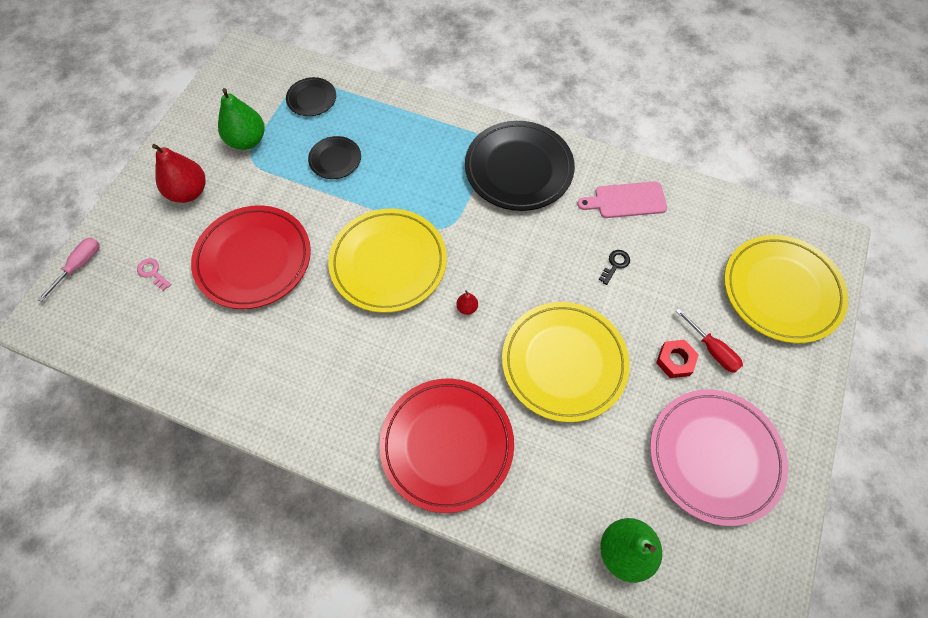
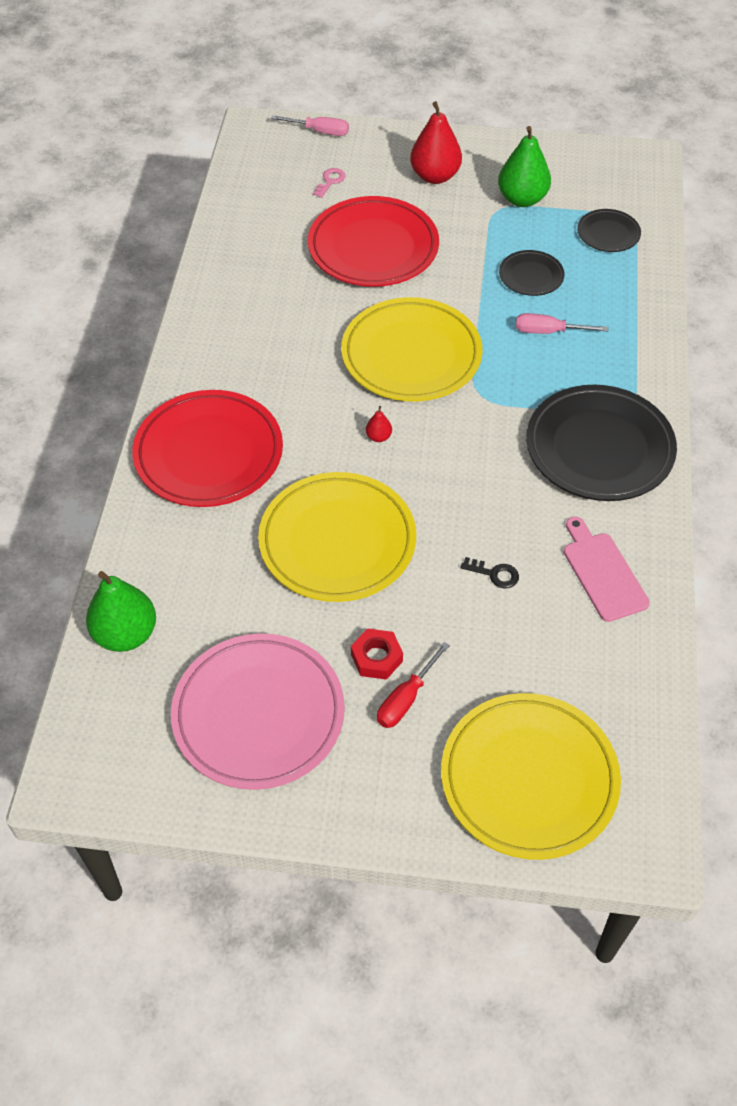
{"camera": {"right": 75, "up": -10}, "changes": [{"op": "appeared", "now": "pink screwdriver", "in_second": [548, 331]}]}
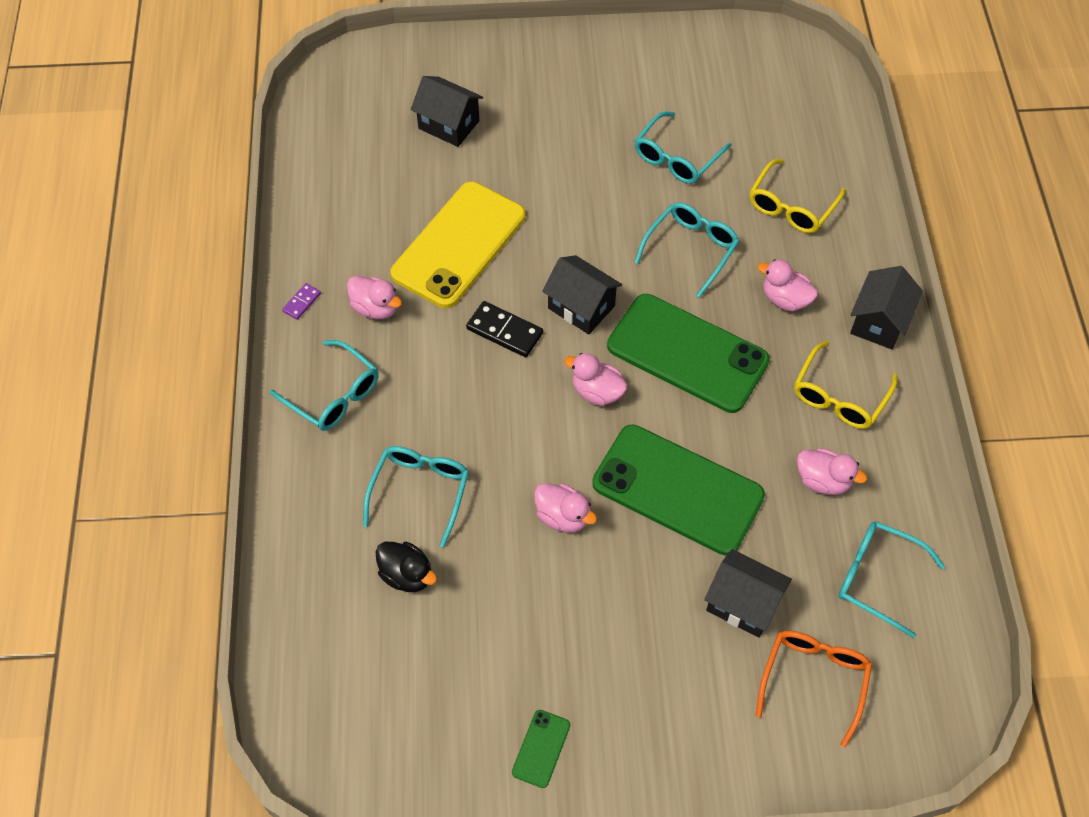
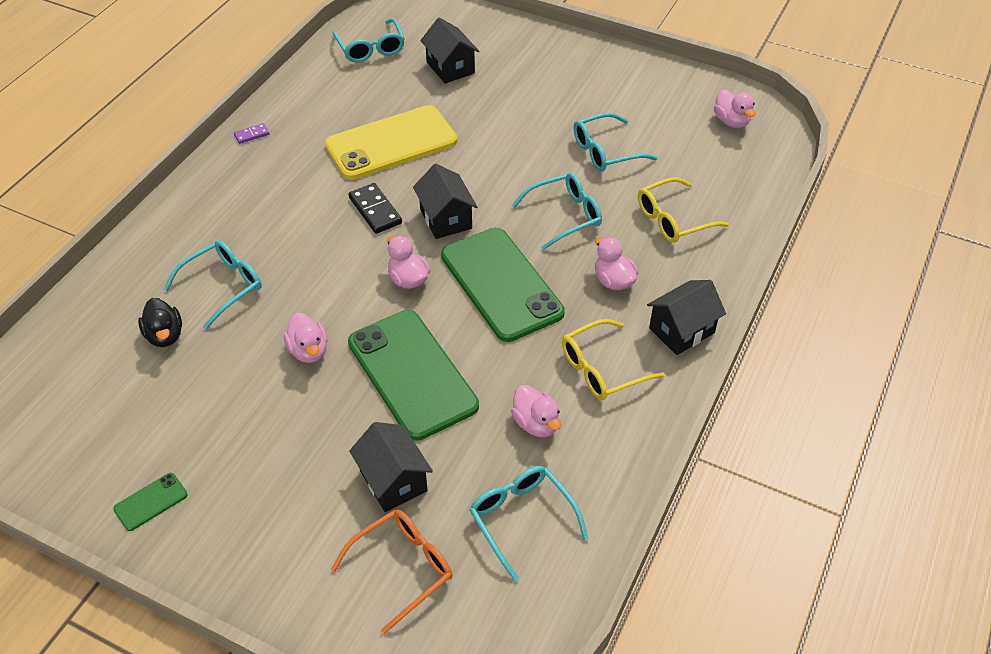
{"camera": {"right": 30, "up": -10}, "changes": [{"op": "relocated", "was": "turquoise glasses", "in_first": [334, 395], "in_second": [371, 49]}, {"op": "relocated", "was": "pink duck", "in_first": [375, 308], "in_second": [731, 121]}]}
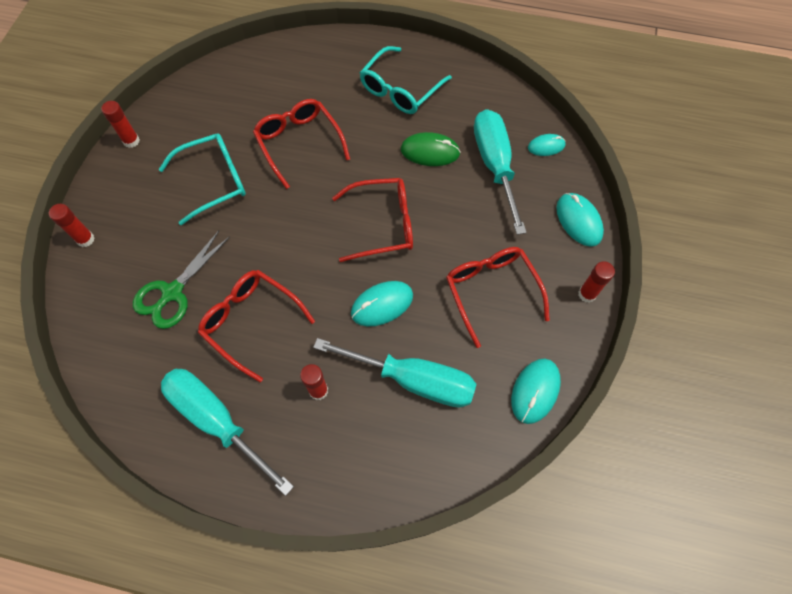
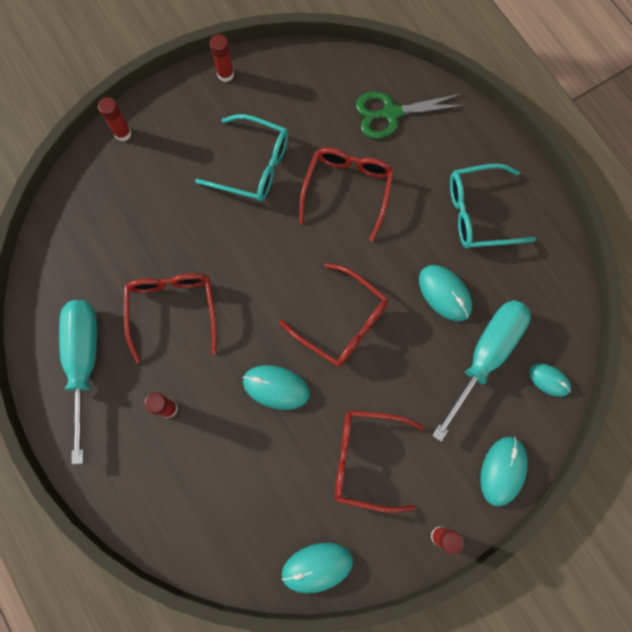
{"camera": {"right": 45, "up": 10}, "changes": [{"op": "missing", "was": "turquoise screwdriver", "in_first": [413, 380]}, {"op": "relocated", "was": "green scissors", "in_first": [172, 292], "in_second": [391, 113]}, {"op": "colour", "was": "green mouse", "now": "turquoise mouse", "in_first": [430, 151], "in_second": [444, 293]}, {"op": "spun", "was": "red glasses", "in_first": [491, 292], "in_second": [367, 459], "clockwise": -105}]}
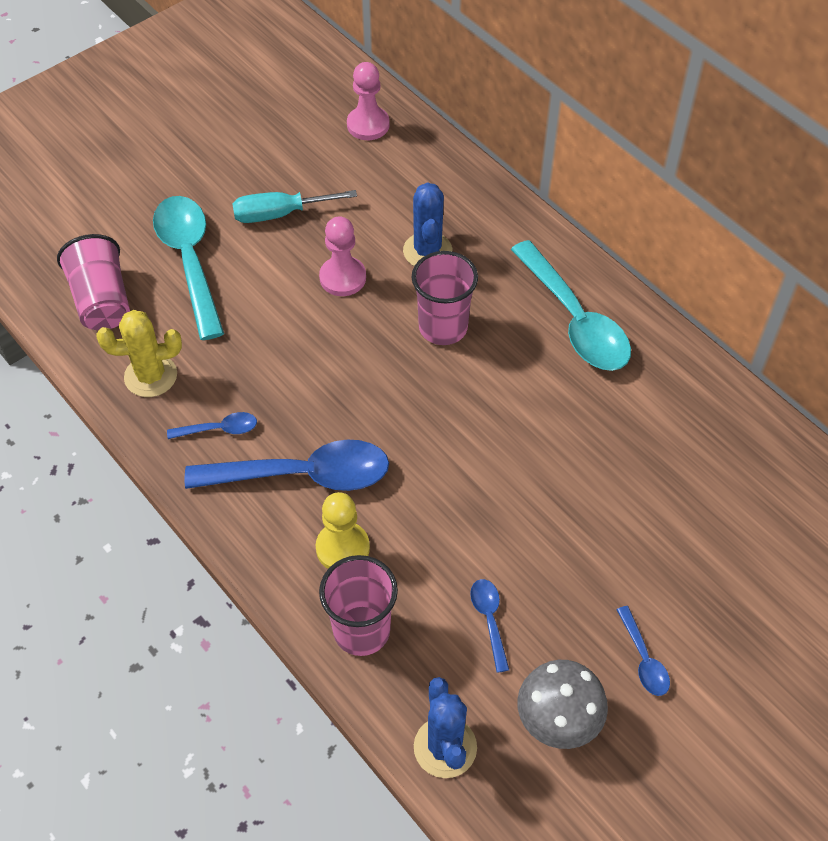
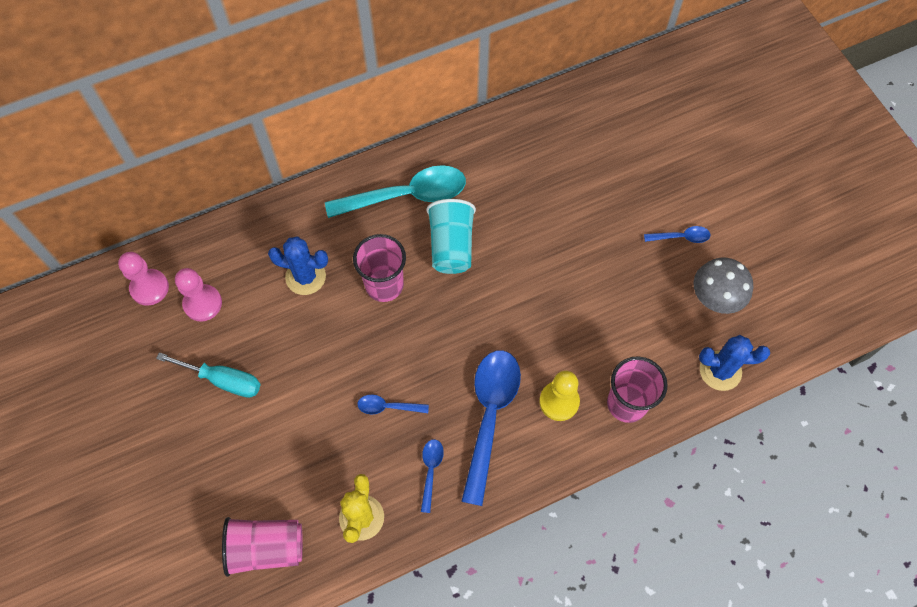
{"camera": {"right": -75, "up": 10}, "changes": [{"op": "missing", "was": "turquoise spoon", "in_first": [190, 261]}, {"op": "appeared", "now": "turquoise cup", "in_second": [451, 246]}, {"op": "relocated", "was": "pink pawn", "in_first": [342, 278], "in_second": [202, 303]}, {"op": "relocated", "was": "blue spoon", "in_first": [489, 620], "in_second": [388, 407]}, {"op": "spun", "was": "turquoise screwdriver", "in_first": [280, 214], "in_second": [223, 380], "clockwise": -75}]}
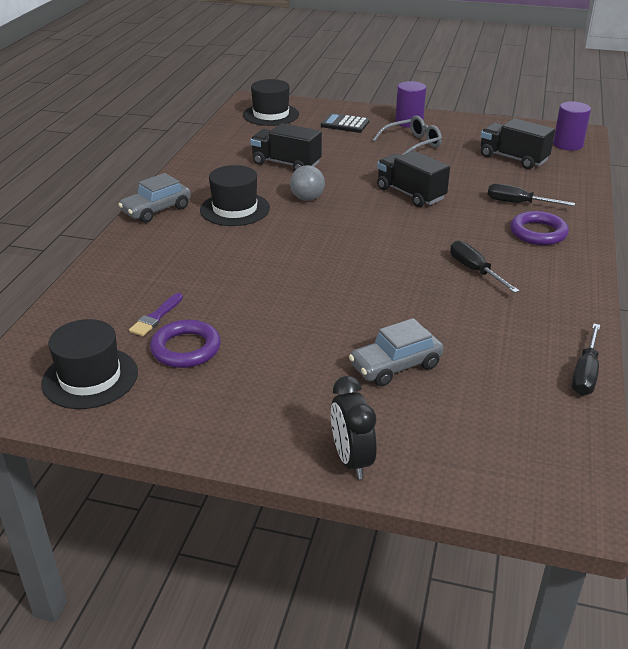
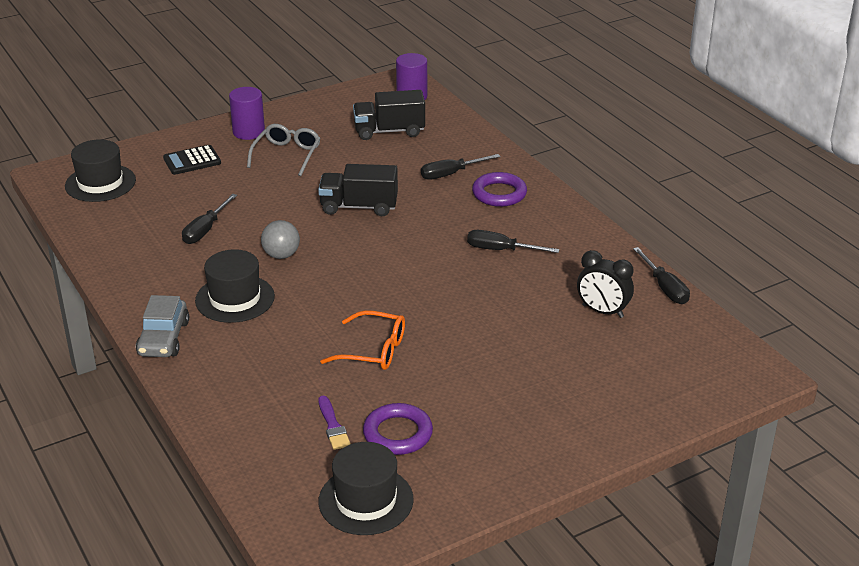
{"camera": {"right": -45, "up": 0}, "changes": [{"op": "missing", "was": "grey car", "in_first": [395, 366]}, {"op": "appeared", "now": "orange glasses", "in_second": [374, 350]}, {"op": "relocated", "was": "black clock", "in_first": [351, 460], "in_second": [602, 311]}, {"op": "exchanged", "was": "black truck", "now": "black screwdriver", "in_first": [286, 164], "in_second": [205, 230]}]}
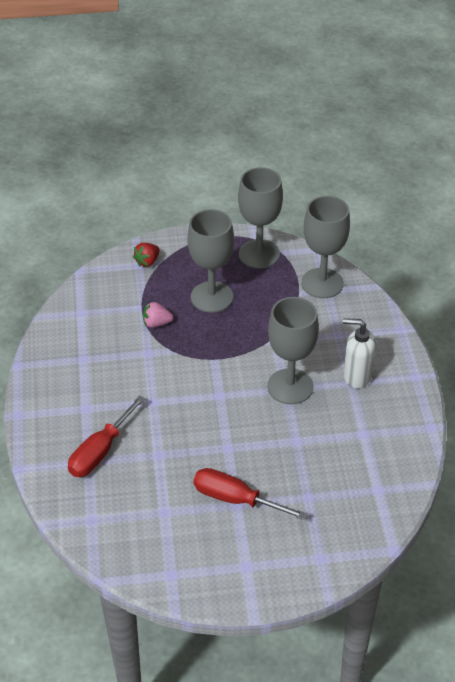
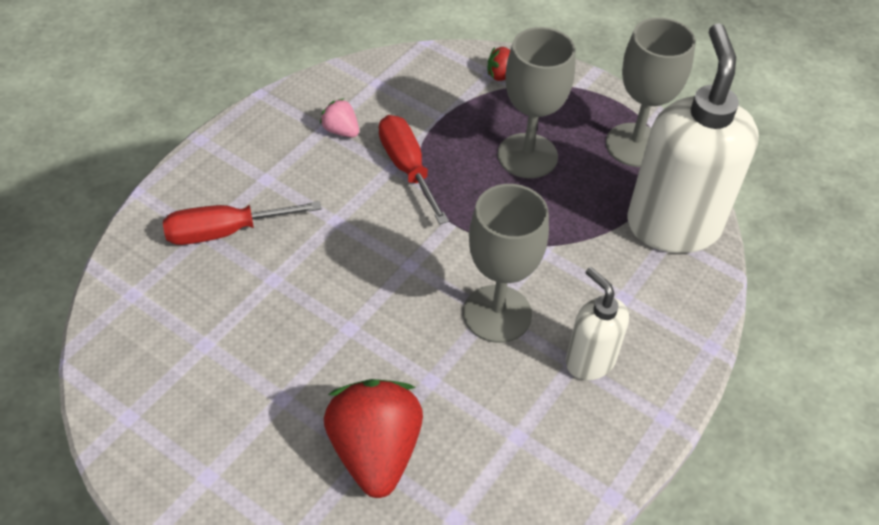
{"camera": {"right": 40, "up": 5}, "changes": [{"op": "appeared", "now": "red strawberry", "in_second": [375, 452]}, {"op": "relocated", "was": "pink strawberry", "in_first": [156, 323], "in_second": [341, 131]}, {"op": "relocated", "was": "red screwdriver", "in_first": [235, 499], "in_second": [407, 168]}, {"op": "exchanged", "was": "grey goblet", "now": "white soap dispenser", "in_first": [322, 283], "in_second": [673, 225]}]}
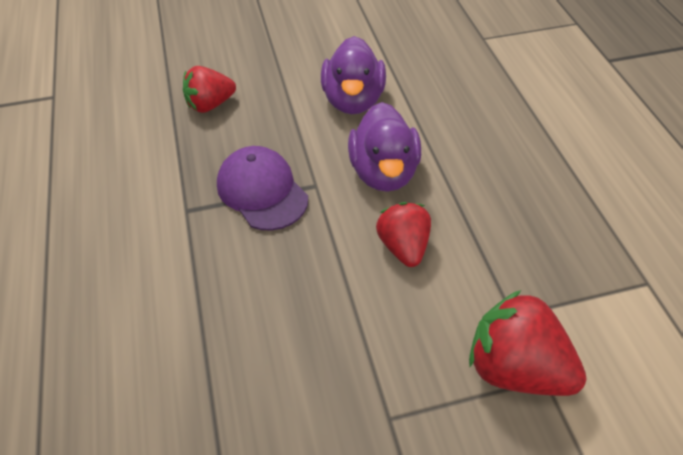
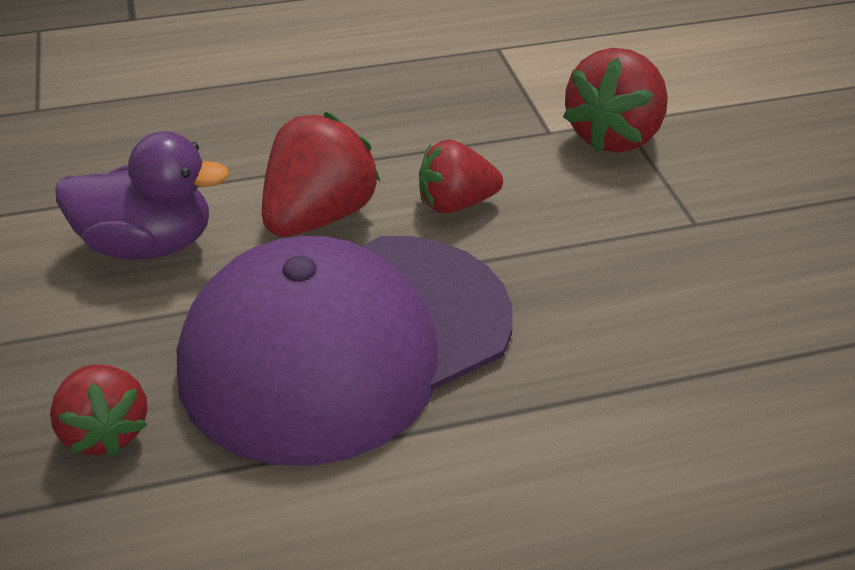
{"camera": {"right": -90, "up": -10}, "changes": [{"op": "exchanged", "was": "purple duck", "now": "red strawberry", "in_first": [383, 172], "in_second": [319, 217]}, {"op": "size", "was": "purple cap", "in_first": [262, 191], "in_second": [346, 343], "ratio": 1.99}]}
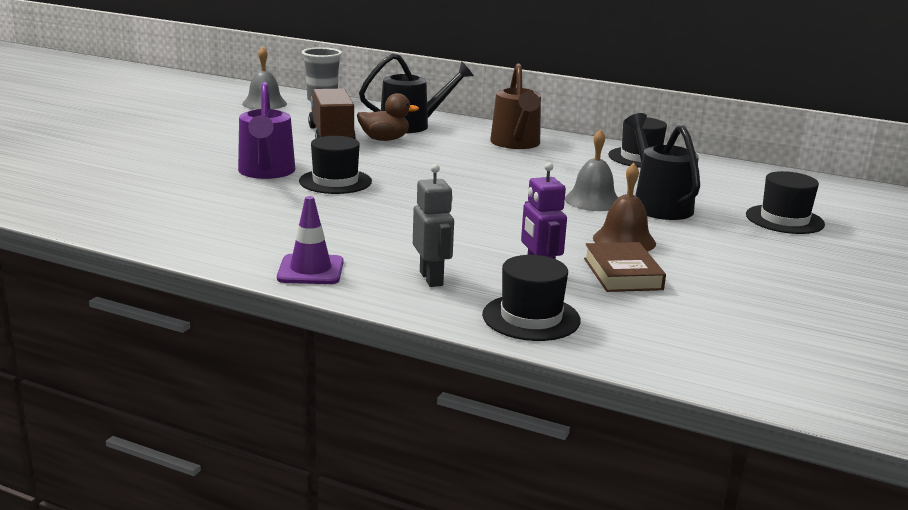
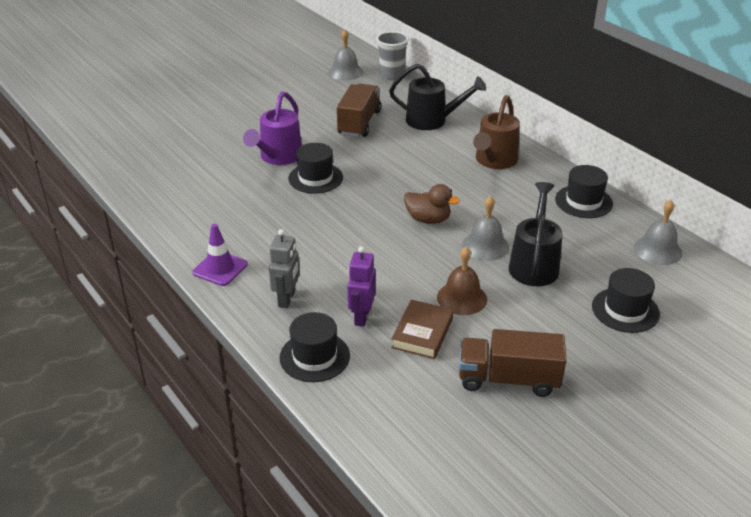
{"camera": {"right": 30, "up": 15}, "changes": [{"op": "appeared", "now": "brown truck", "in_second": [508, 379]}, {"op": "appeared", "now": "grey bell", "in_second": [658, 250]}, {"op": "relocated", "was": "brown duck", "in_first": [384, 139], "in_second": [428, 219]}]}
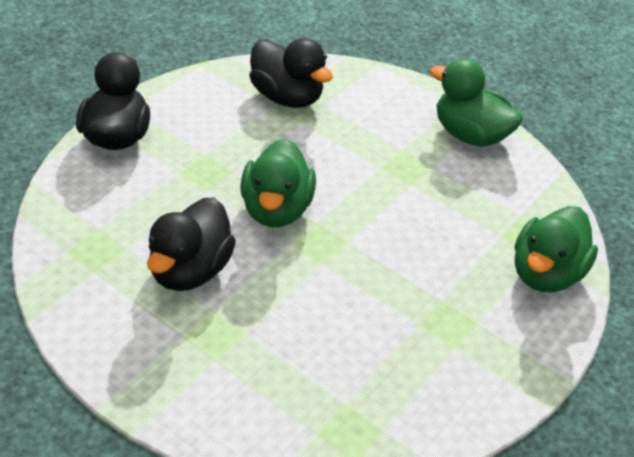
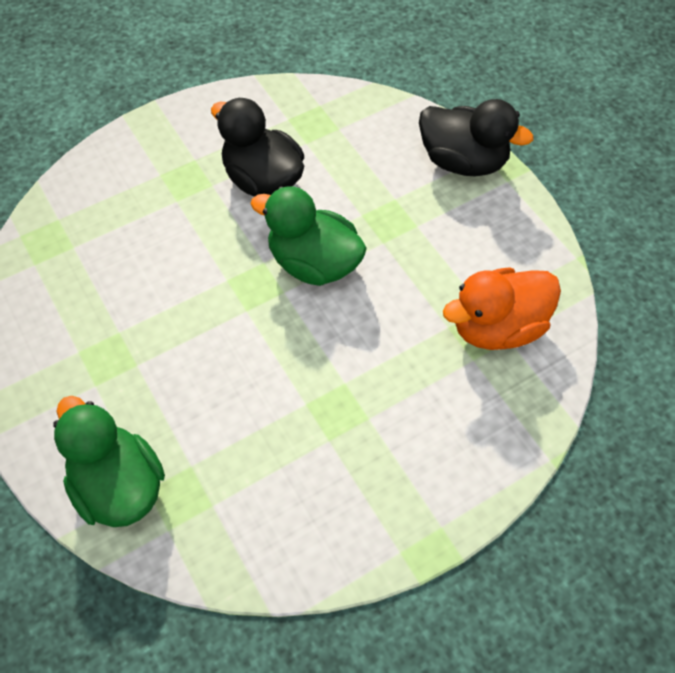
{"camera": {"right": 115, "up": 15}, "changes": [{"op": "missing", "was": "green duck", "in_first": [469, 135]}, {"op": "colour", "was": "black duck", "now": "orange duck", "in_first": [287, 97], "in_second": [497, 327]}]}
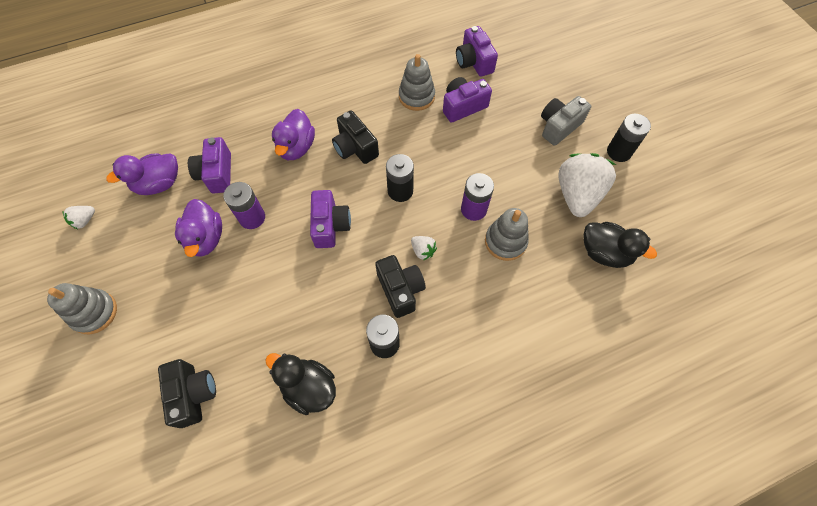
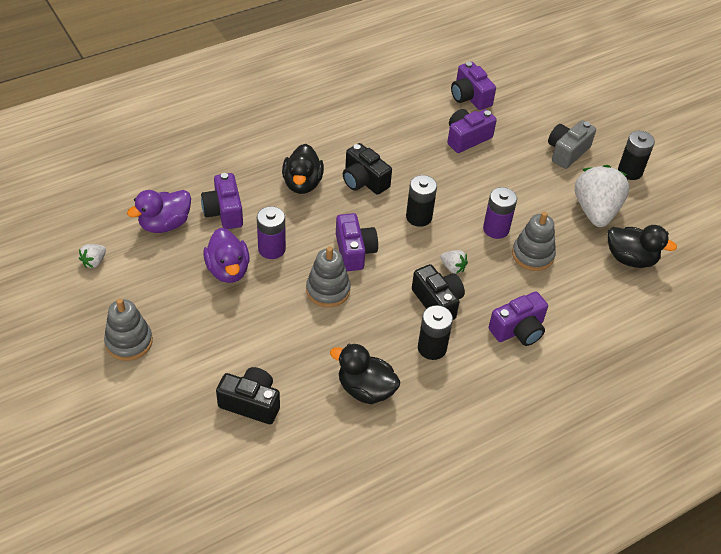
{"camera": {"right": -10, "up": -15}, "changes": [{"op": "appeared", "now": "purple camera", "in_second": [518, 330]}, {"op": "relocated", "was": "grey stacking toy", "in_first": [416, 96], "in_second": [328, 290]}, {"op": "colour", "was": "purple duck", "now": "black duck", "in_first": [296, 147], "in_second": [302, 183]}, {"op": "spun", "was": "black camera", "in_first": [193, 394], "in_second": [251, 403], "clockwise": -45}]}
